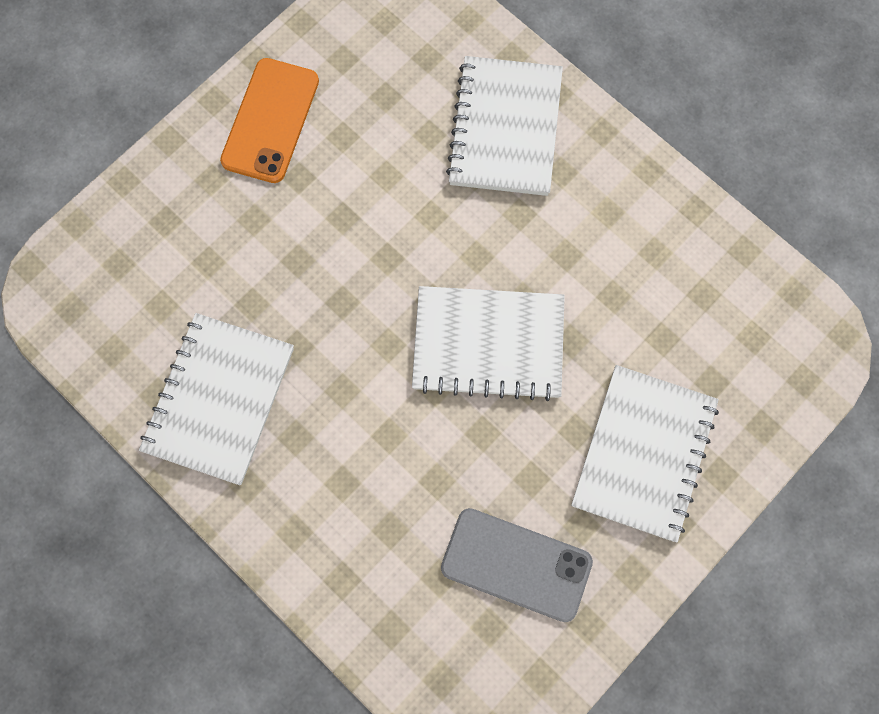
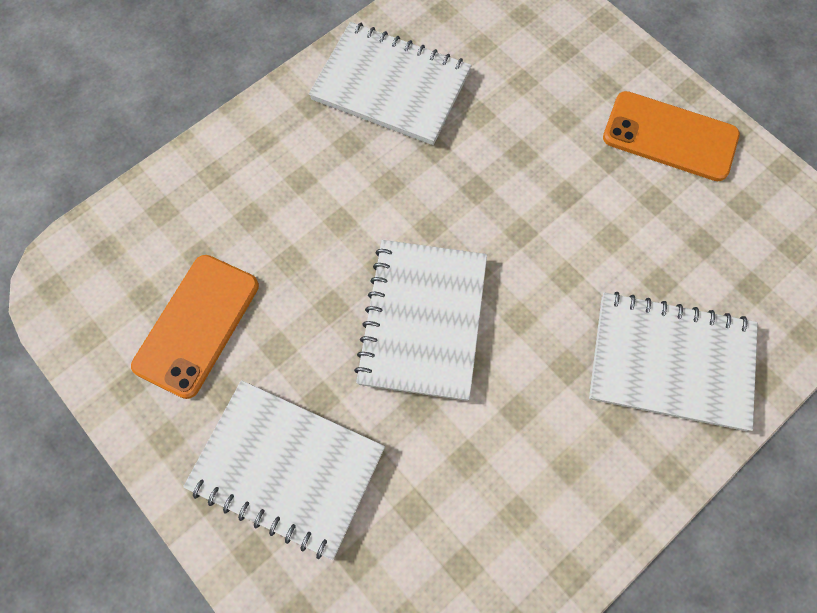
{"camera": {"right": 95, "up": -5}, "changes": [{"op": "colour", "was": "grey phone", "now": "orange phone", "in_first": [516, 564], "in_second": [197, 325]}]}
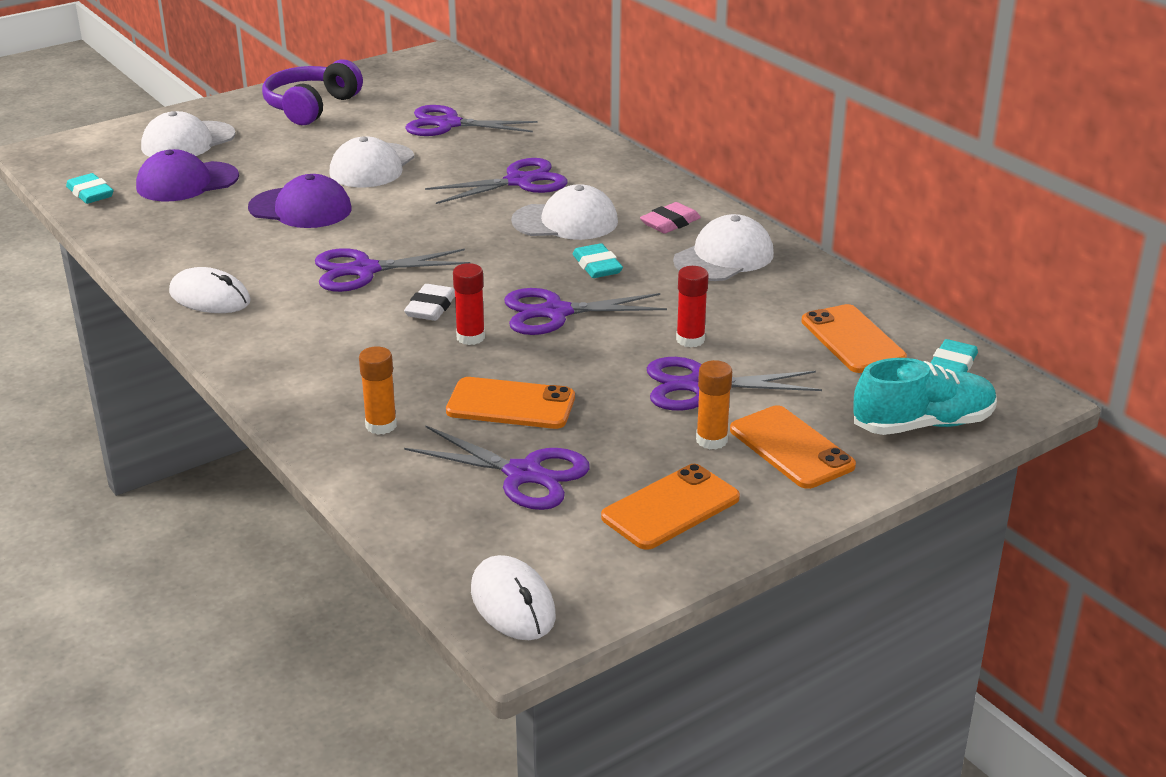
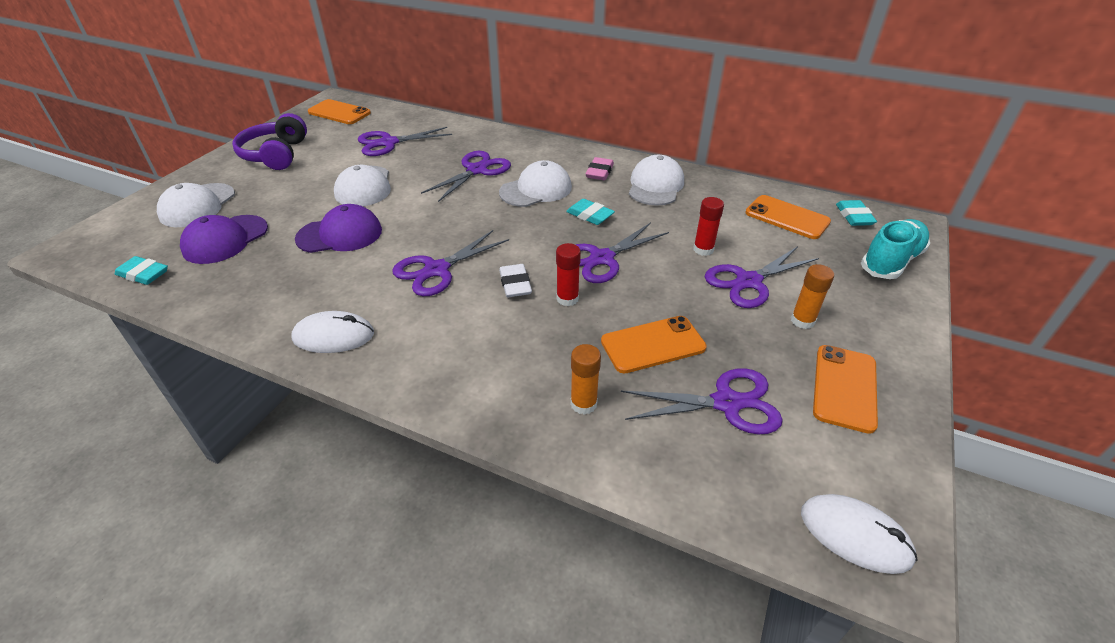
{"camera": {"right": -30, "up": 10}, "changes": [{"op": "relocated", "was": "orange phone", "in_first": [791, 448], "in_second": [339, 113]}]}
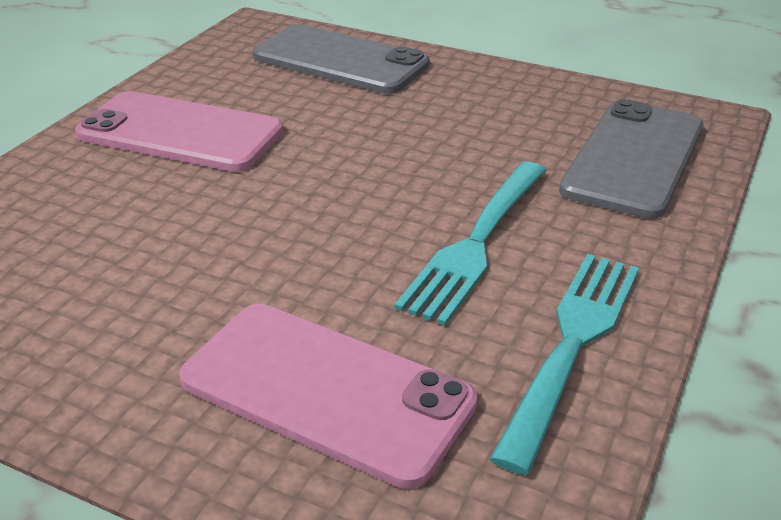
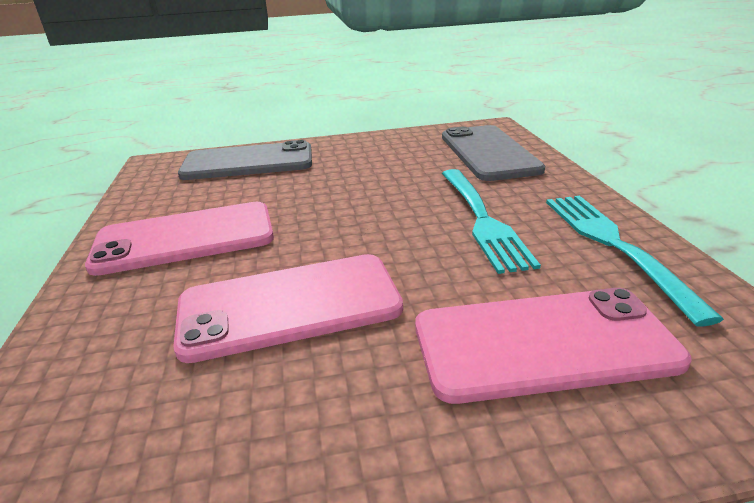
{"camera": {"right": -35, "up": -5}, "changes": [{"op": "appeared", "now": "pink phone", "in_second": [289, 306]}]}
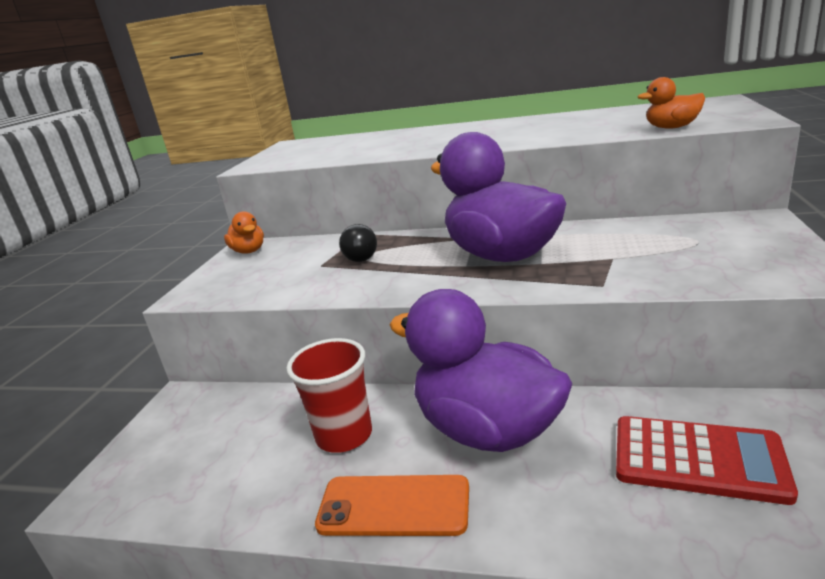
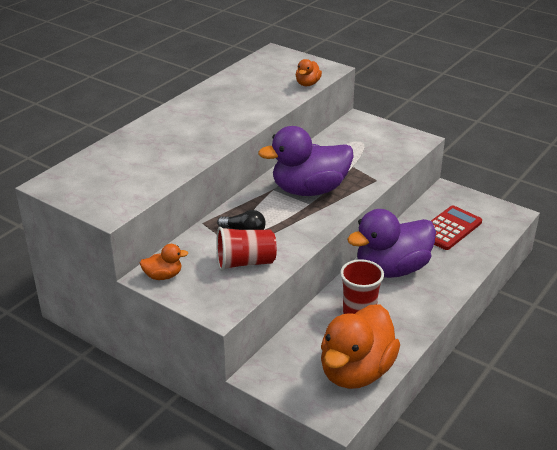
{"camera": {"right": -70, "up": 10}, "changes": [{"op": "missing", "was": "orange phone", "in_first": [394, 506]}, {"op": "appeared", "now": "red cup", "in_second": [245, 262]}, {"op": "appeared", "now": "orange duck", "in_second": [356, 371]}]}
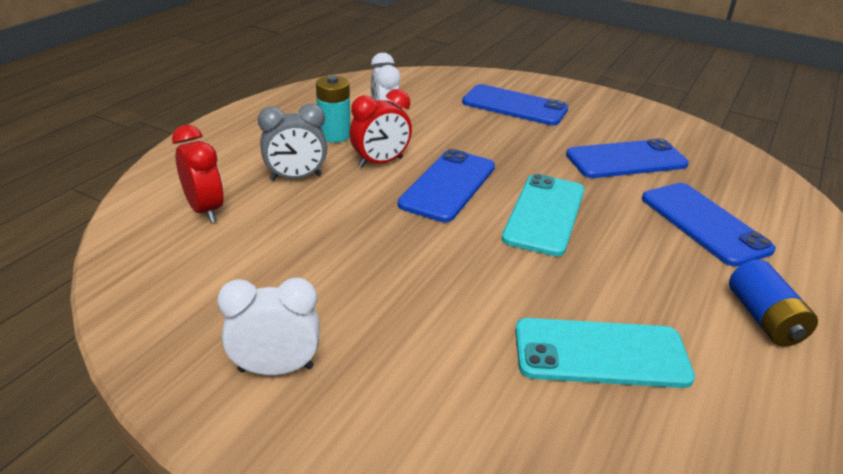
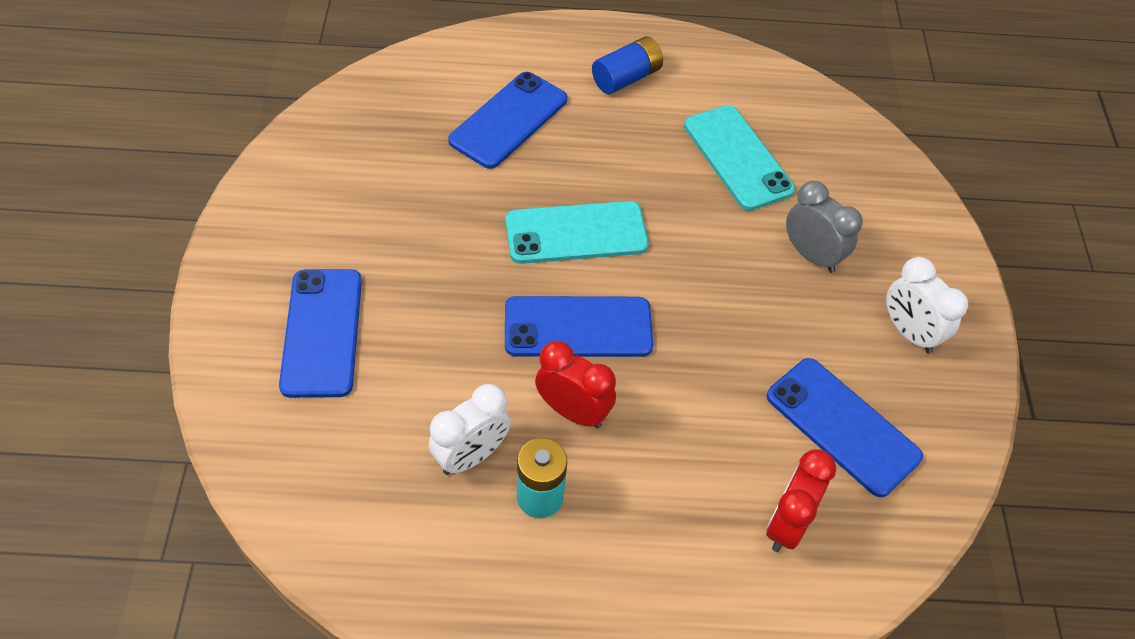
{"camera": {"right": -120, "up": 20}, "changes": [{"op": "relocated", "was": "grey clock", "in_first": [296, 178], "in_second": [811, 255]}, {"op": "relocated", "was": "blue phone", "in_first": [626, 160], "in_second": [842, 426]}]}
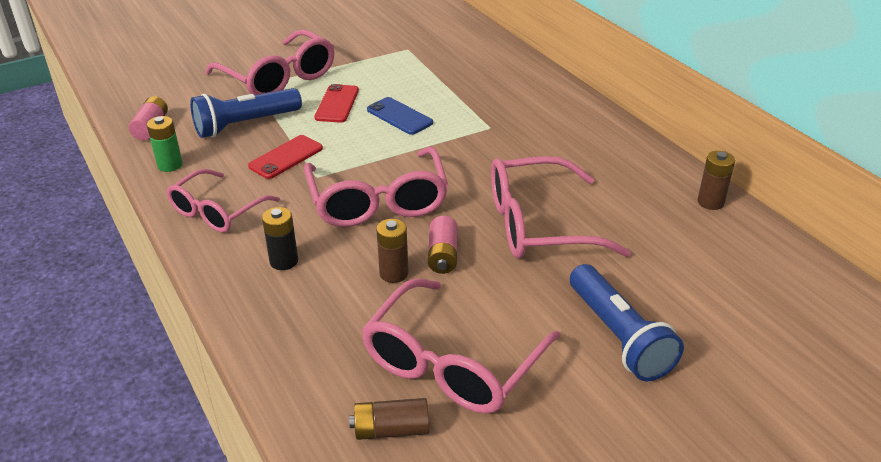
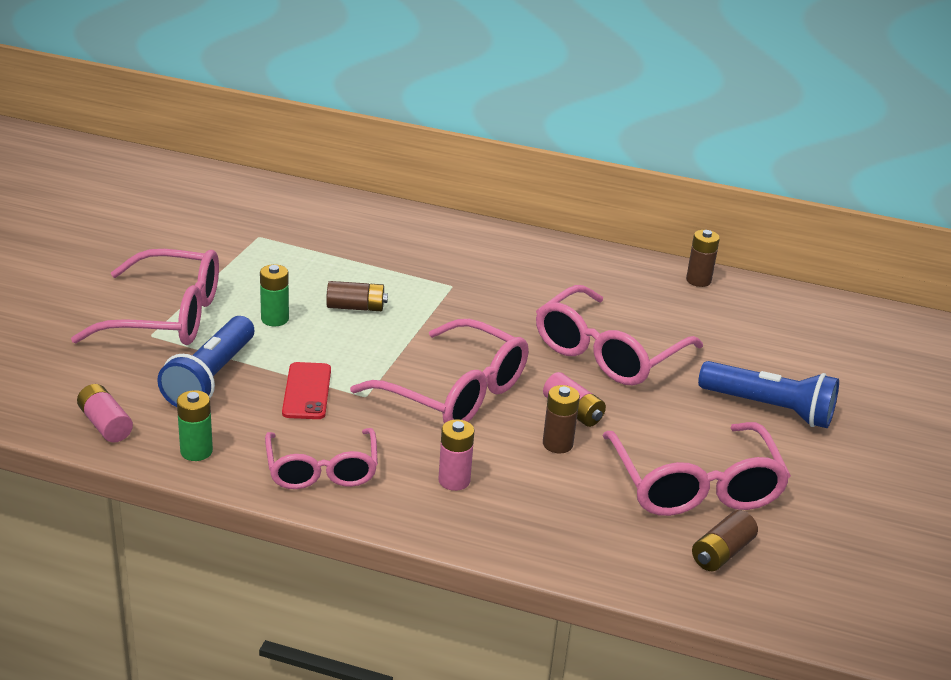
{"camera": {"right": -45, "up": -5}, "changes": [{"op": "exchanged", "was": "red phone", "now": "green battery", "in_first": [337, 104], "in_second": [275, 319]}, {"op": "exchanged", "was": "blue phone", "now": "brown battery", "in_first": [399, 116], "in_second": [356, 307]}, {"op": "colour", "was": "black battery", "now": "pink battery", "in_first": [284, 261], "in_second": [454, 480]}]}
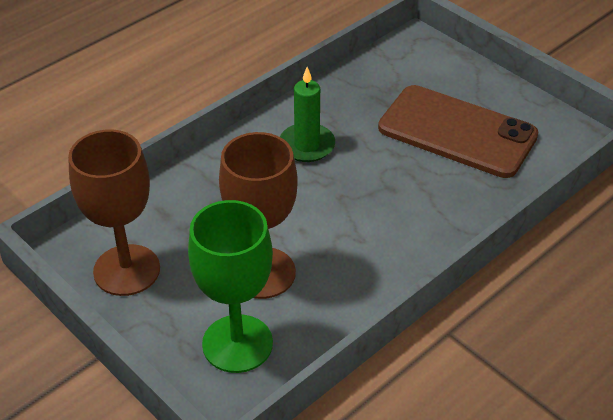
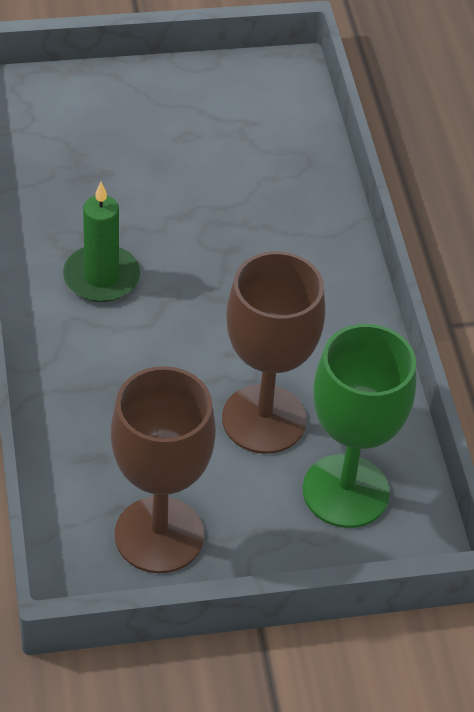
{"camera": {"right": -60, "up": 5}, "changes": [{"op": "missing", "was": "brown phone", "in_first": [457, 132]}]}
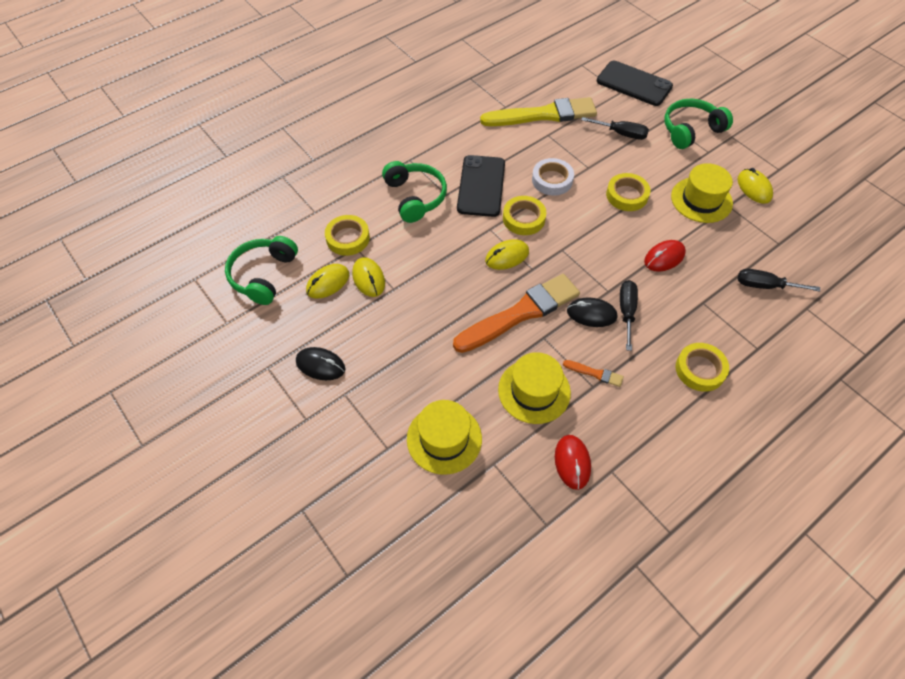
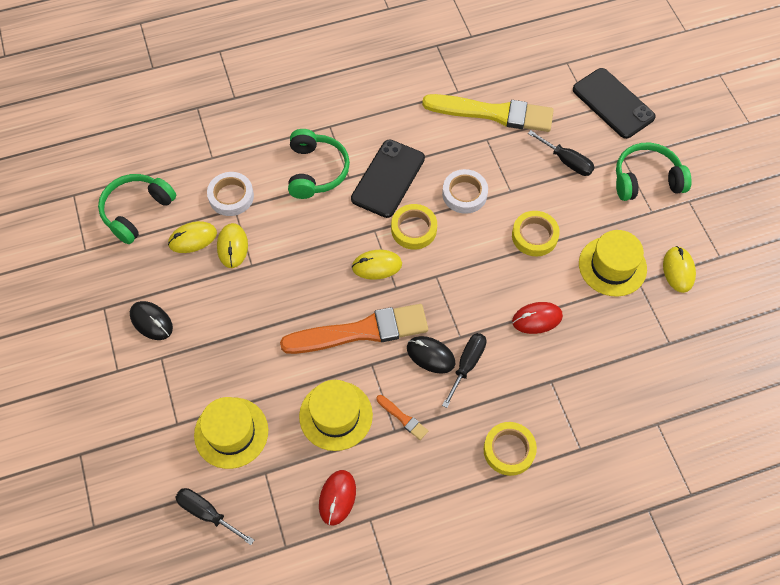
{"camera": {"right": 20, "up": 5}, "changes": [{"op": "relocated", "was": "black screwdriver", "in_first": [765, 286], "in_second": [207, 513]}, {"op": "colour", "was": "yellow tape", "now": "white tape", "in_first": [348, 238], "in_second": [231, 196]}]}
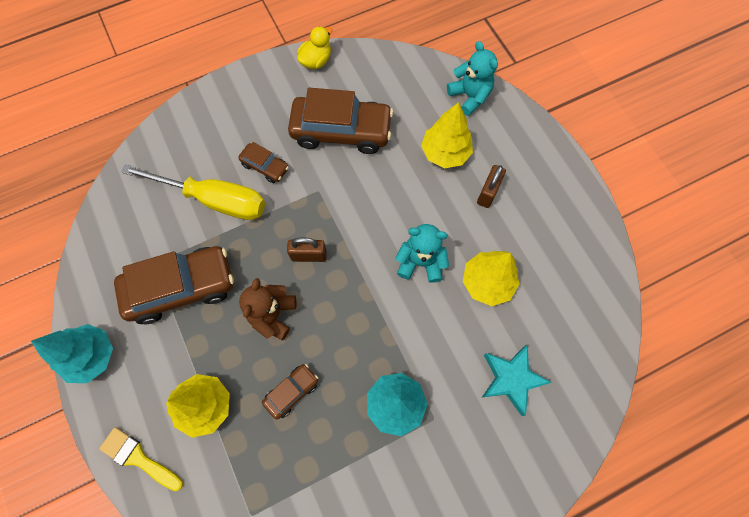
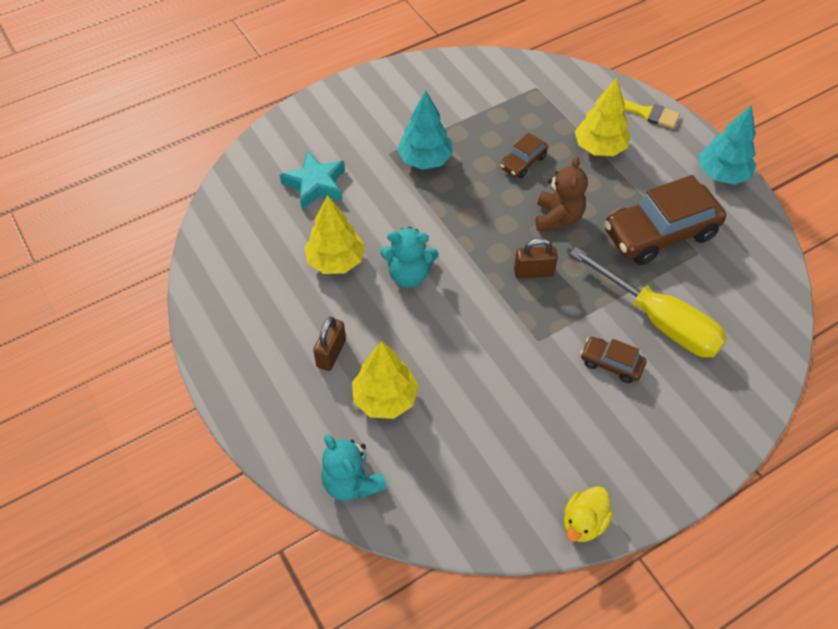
{"camera": {"right": 175, "up": -15}, "changes": [{"op": "missing", "was": "brown car", "in_first": [341, 131]}, {"op": "spun", "was": "yellow screwdriver", "in_first": [214, 200], "in_second": [659, 321], "clockwise": -150}]}
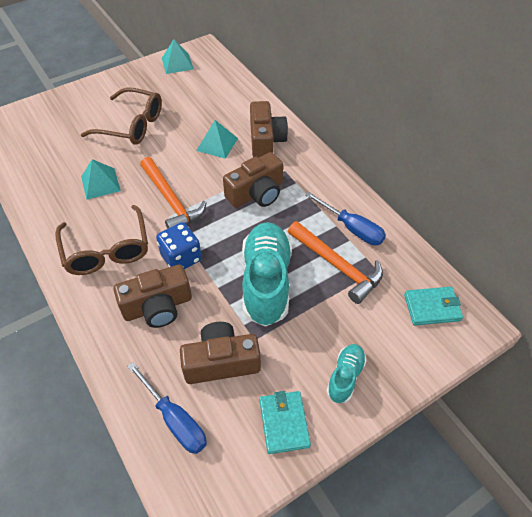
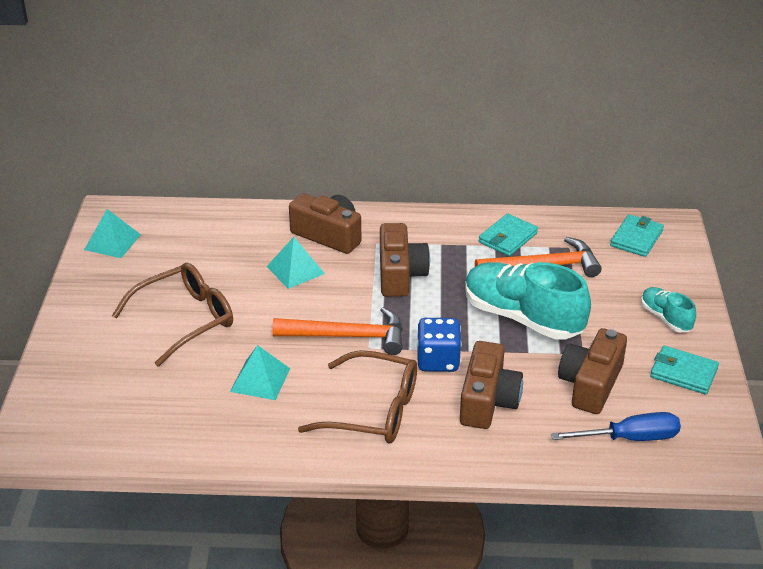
{"camera": {"right": -55, "up": -15}, "changes": [{"op": "exchanged", "was": "blue screwdriver", "now": "turquoise wallet", "in_first": [352, 228], "in_second": [508, 238]}]}
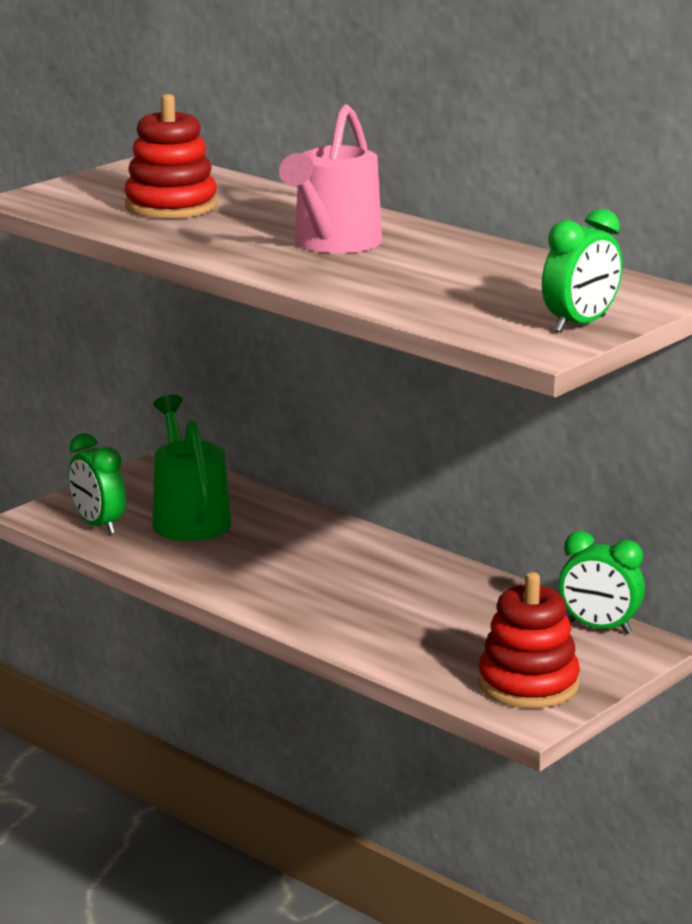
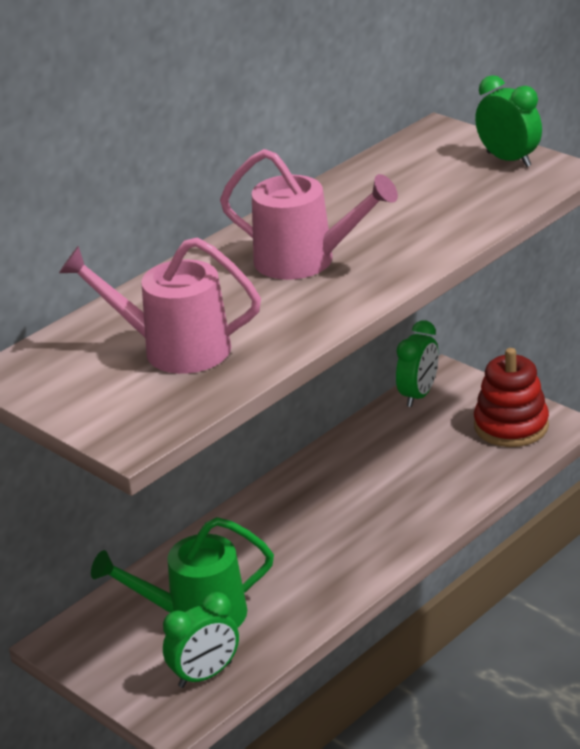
{"camera": {"right": -85, "up": 10}, "changes": [{"op": "exchanged", "was": "red stacking toy", "now": "pink watering can", "in_first": [171, 206], "in_second": [174, 349]}]}
